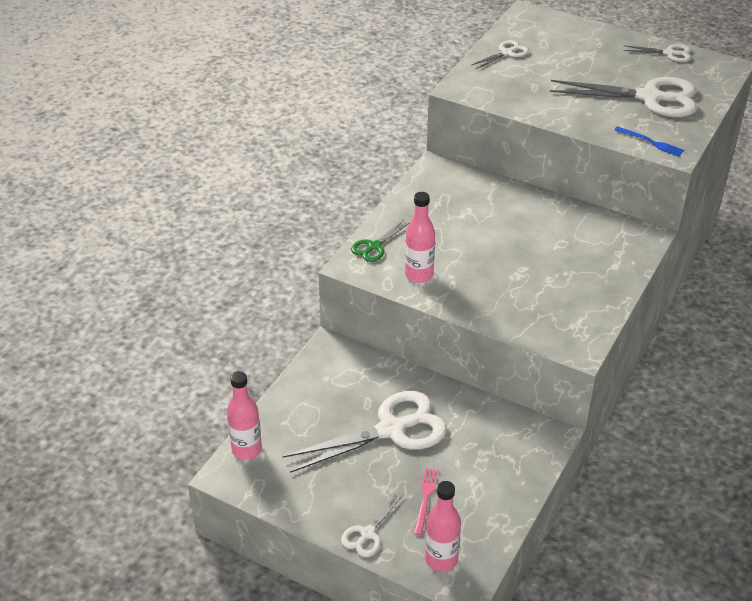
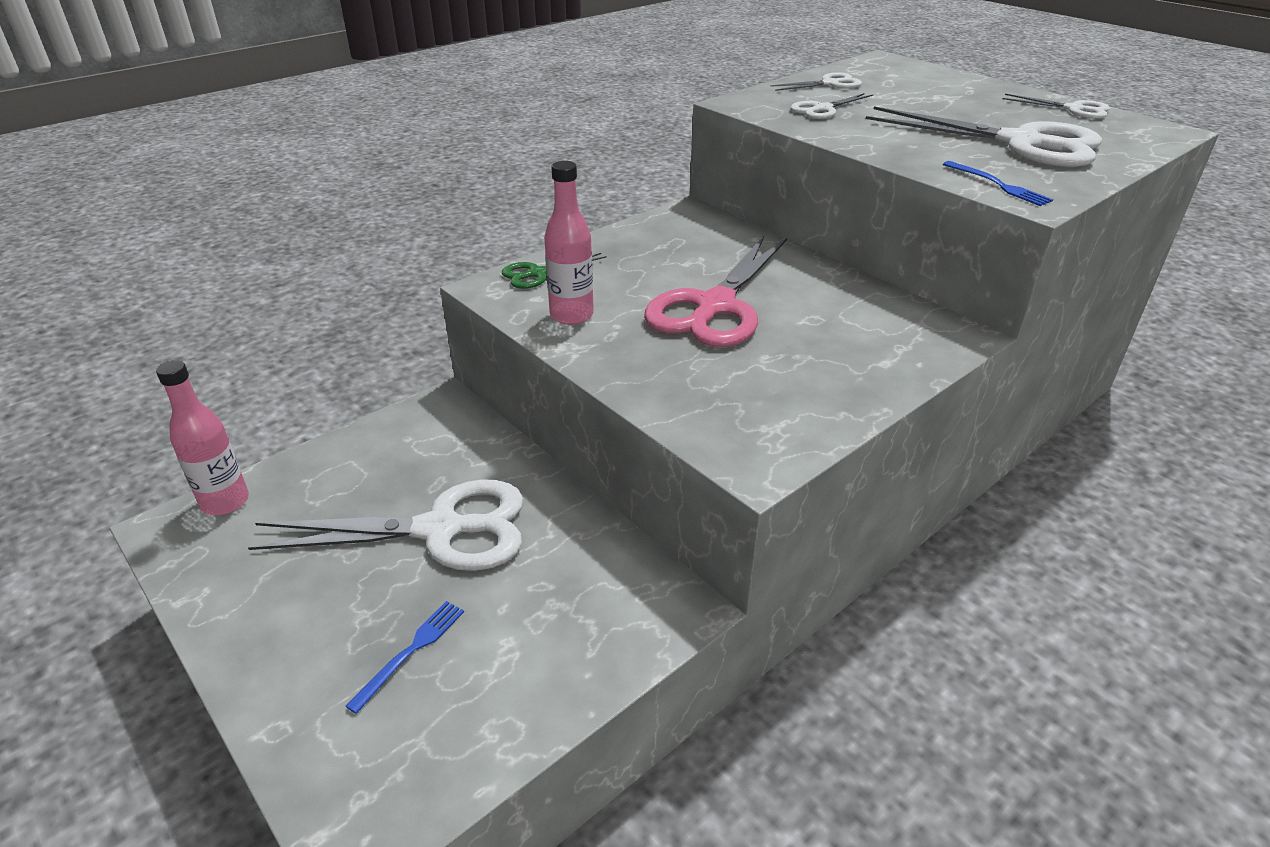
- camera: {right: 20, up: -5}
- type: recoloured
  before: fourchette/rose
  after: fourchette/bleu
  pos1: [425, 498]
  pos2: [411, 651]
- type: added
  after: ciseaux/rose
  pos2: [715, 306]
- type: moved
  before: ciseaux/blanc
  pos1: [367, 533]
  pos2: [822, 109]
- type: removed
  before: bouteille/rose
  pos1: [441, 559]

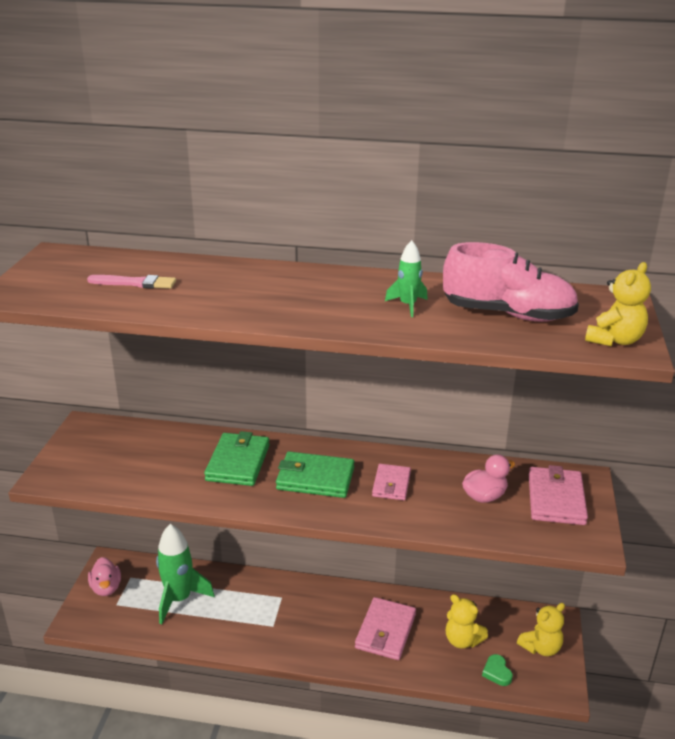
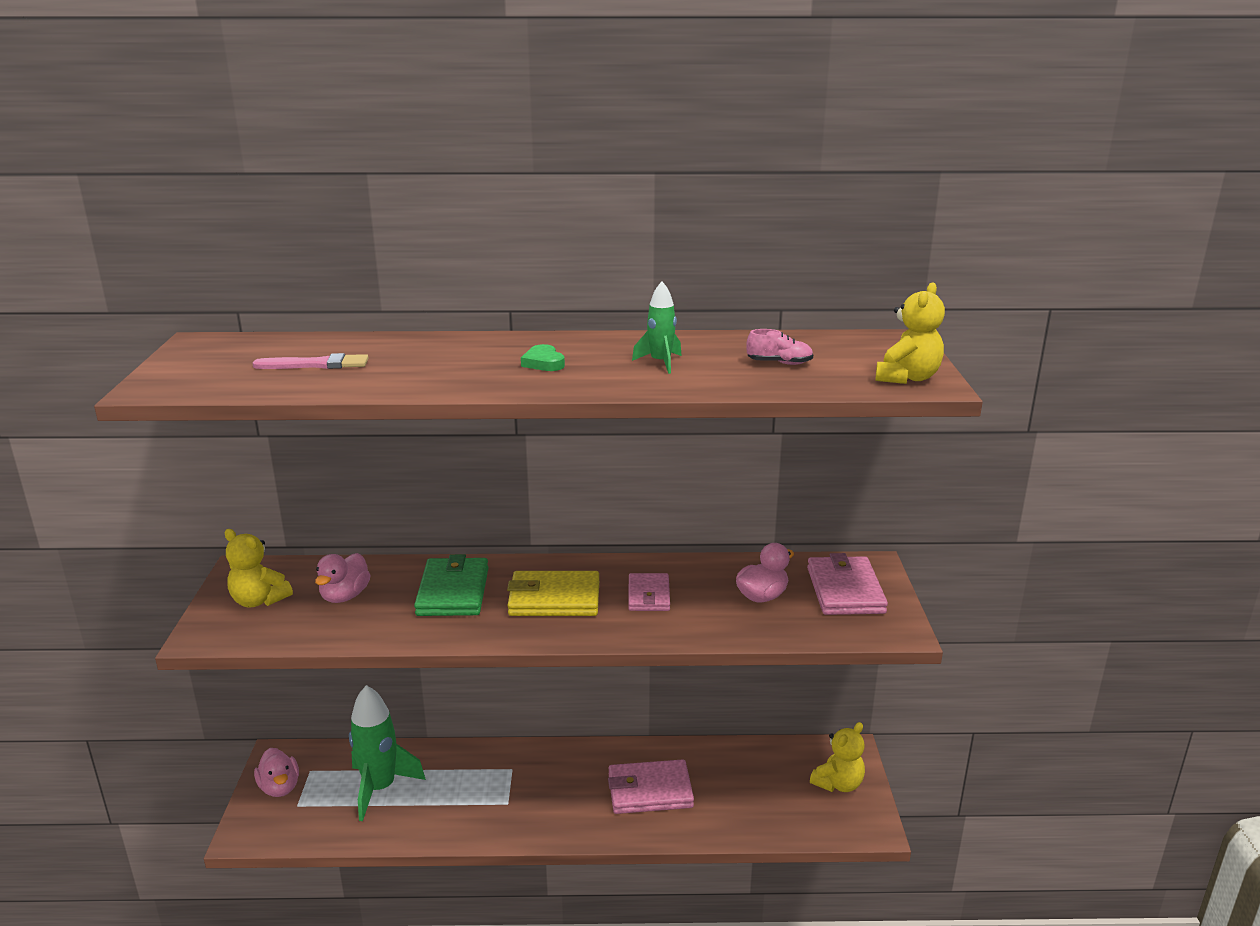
- camera: {right: -10, up: -5}
- type: moved
  before: ours en peluche/jaune
  pos1: [462, 640]
  pos2: [259, 601]
- type: added
  after: canard/rose
  pos2: [345, 596]
- type: recoloured
  before: portefeuille/vert
  after: portefeuille/jaune
  pos1: [315, 478]
  pos2: [554, 599]
- type: moved
  before: cœur/vert
  pos1: [497, 672]
  pos2: [543, 363]
- type: turned
  before: portefeuille/rose
  pos1: [385, 631]
  pos2: [649, 791]
  turn: 75
- type: resized
  before: chaussure/rose
  pos1: [508, 314]
  pos2: [779, 363]
  scale: 0.42

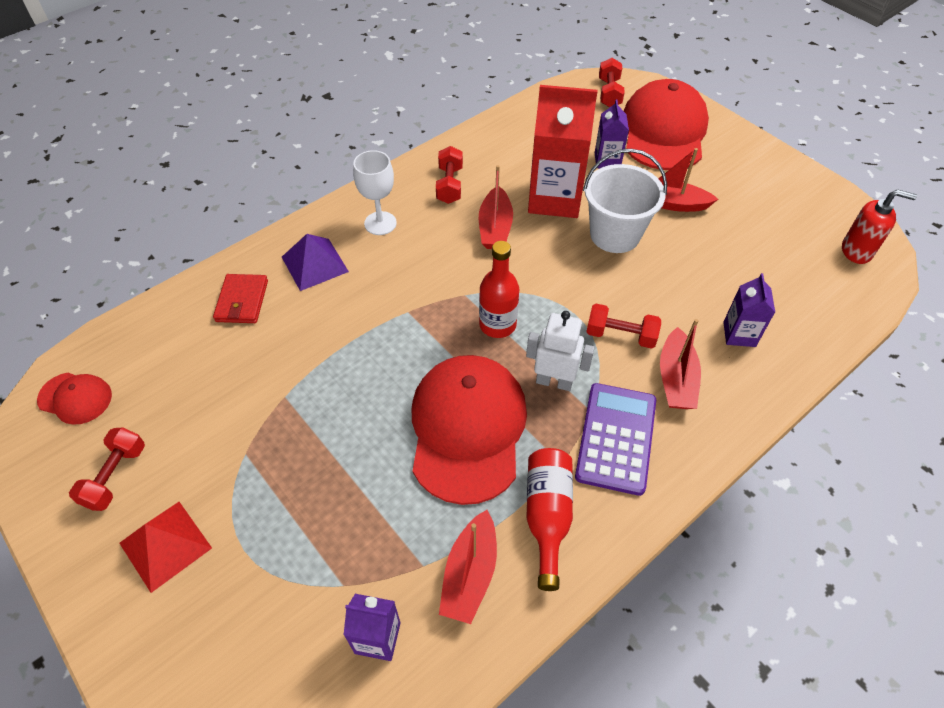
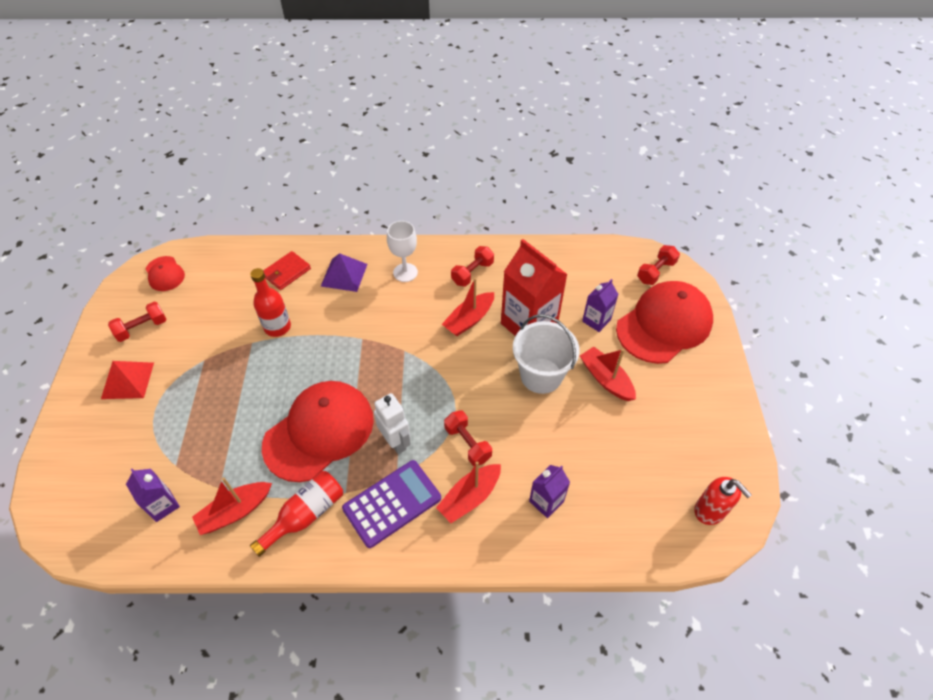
- camera: {right: 40, up: 0}
- type: moved
  before: bouteille/rouge
  pos1: [497, 325]
  pos2: [277, 327]

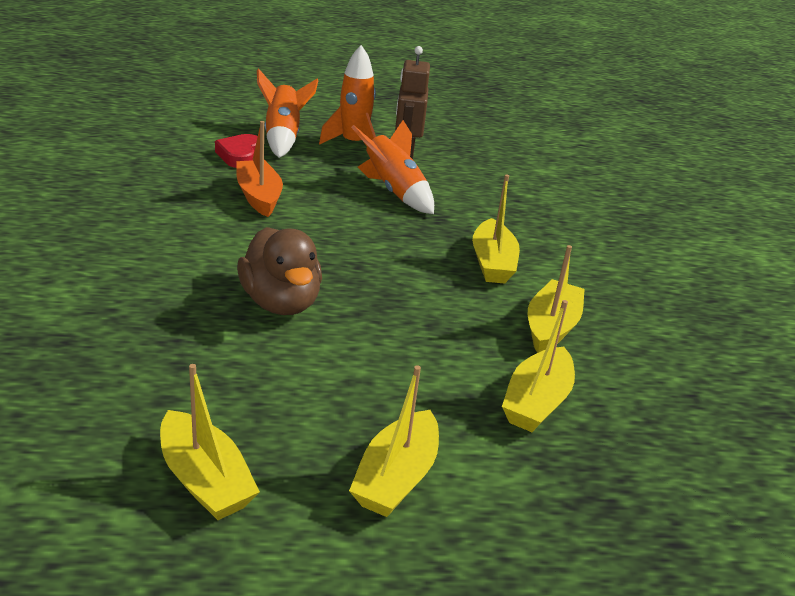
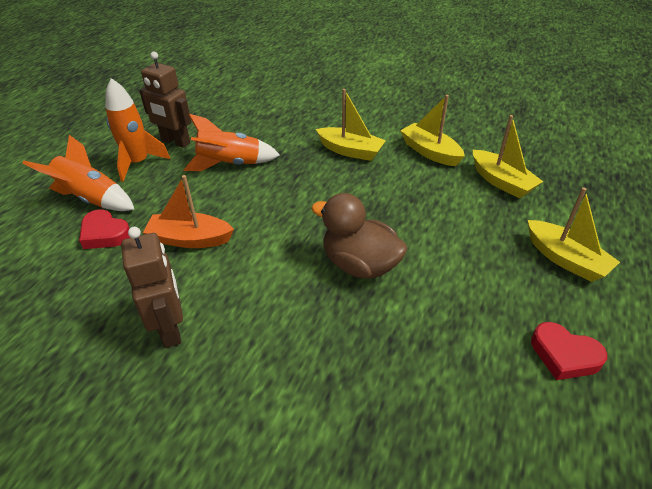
- camera: {right: -60, up: 10}
- type: added
  after: robot/marron
  pos2: [171, 329]
- type: turned
  before: canard/marron
  pos1: [281, 302]
  pos2: [359, 265]
  turn: -150
- type: replaced
  before: bateau/jaune
  after: cœur/rouge
  pos1: [205, 480]
  pos2: [564, 355]

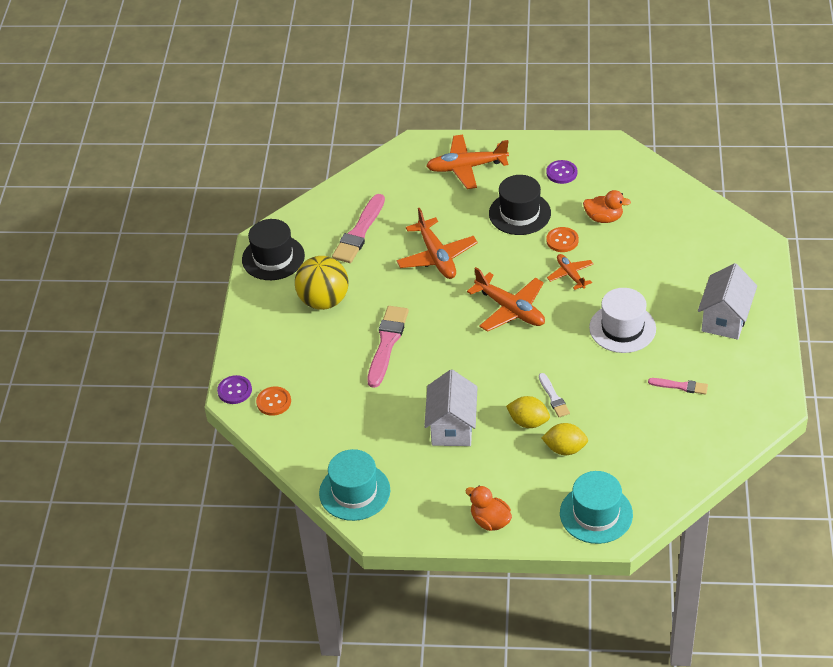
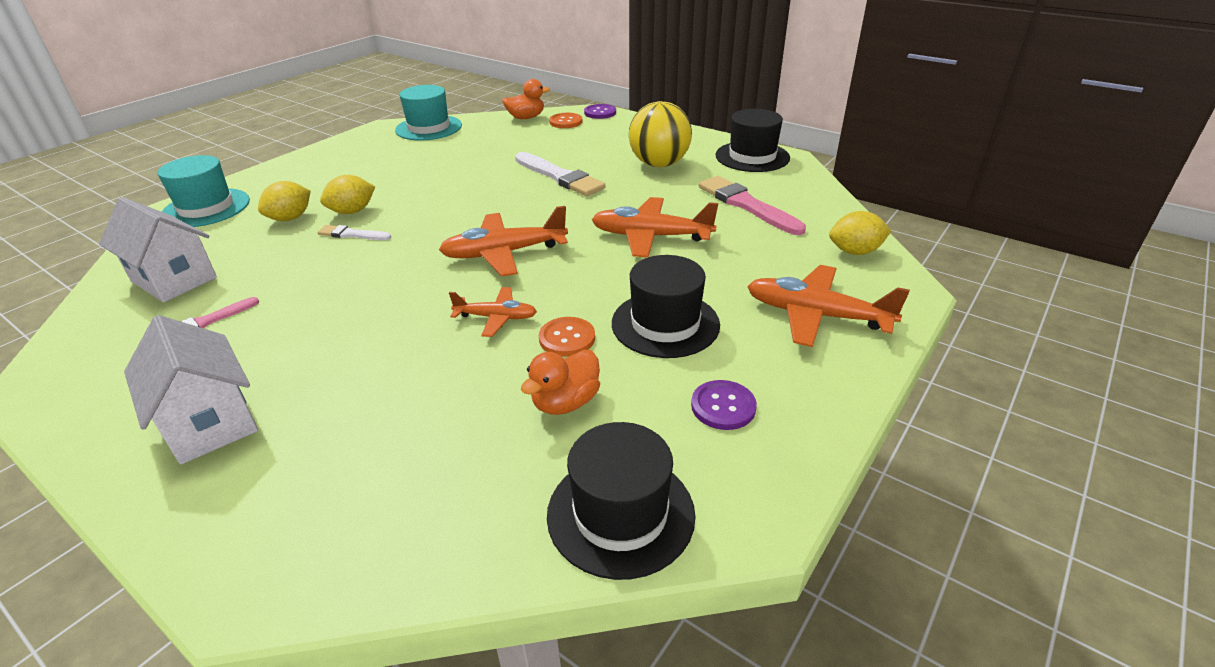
- camera: {right: 120, up: -10}
- type: moved
  before: maison/blanc
  pos1: [452, 427]
  pos2: [174, 279]
- type: moved
  before: canard/orange
  pos1: [490, 521]
  pos2: [526, 118]
- type: recoloured
  before: pinceau/rose
  after: pinceau/blanc
  pos1: [387, 343]
  pos2: [559, 177]
- type: added
  after: chapeau/noir
  pos2: [620, 514]
- type: turned
  before: avion/orange
  pos1: [466, 167]
  pos2: [816, 315]
  turn: -90
- type: added
  after: citron/jaune
  pos2: [855, 252]
- type: removed
  before: chapeau/blanc
  pos1: [622, 328]

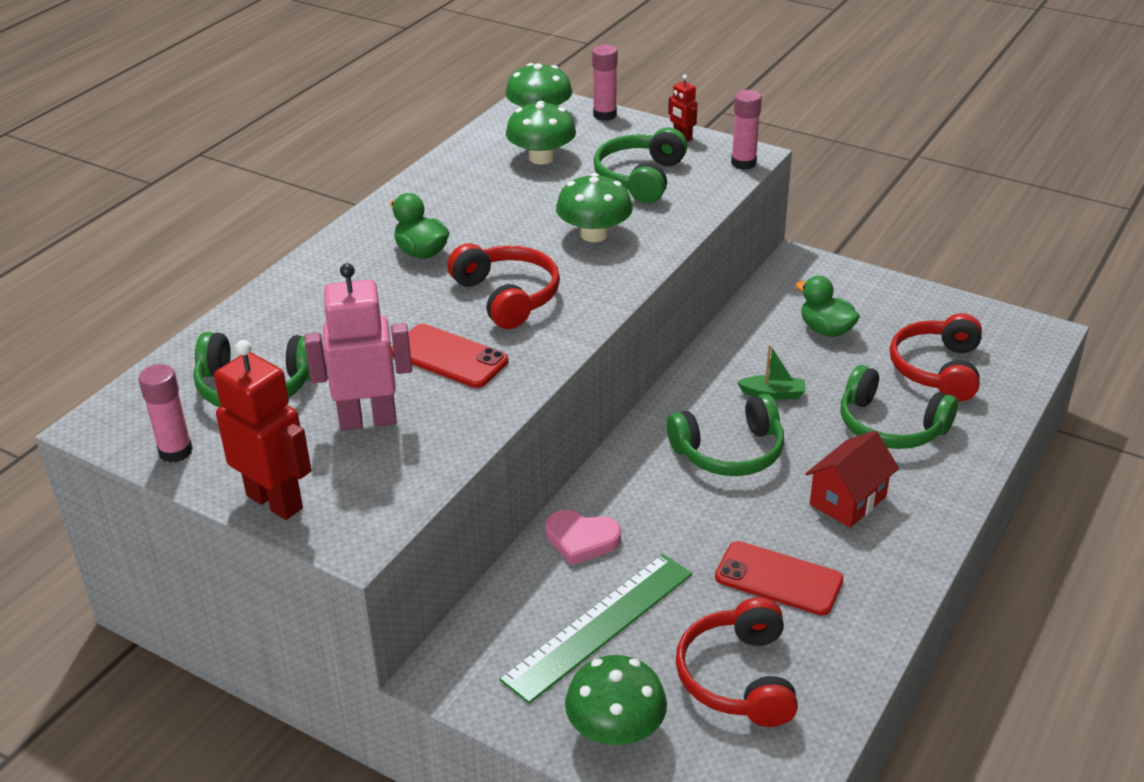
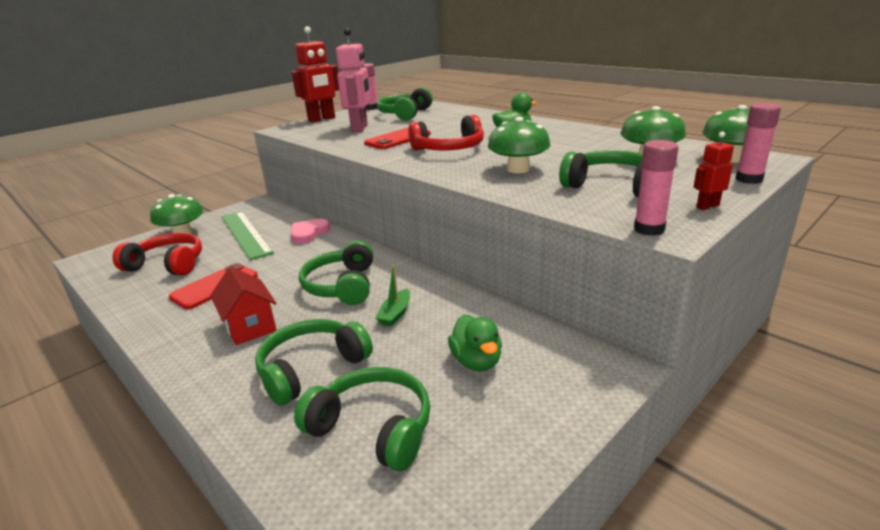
- camera: {right: 105, up: -10}
- type: recoloured
  before: casque audio/rouge
  after: casque audio/vert
  pos1: [937, 369]
  pos2: [373, 428]
- type: turned
  before: canard/vert
  pos1: [826, 330]
  pos2: [476, 361]
  turn: 105

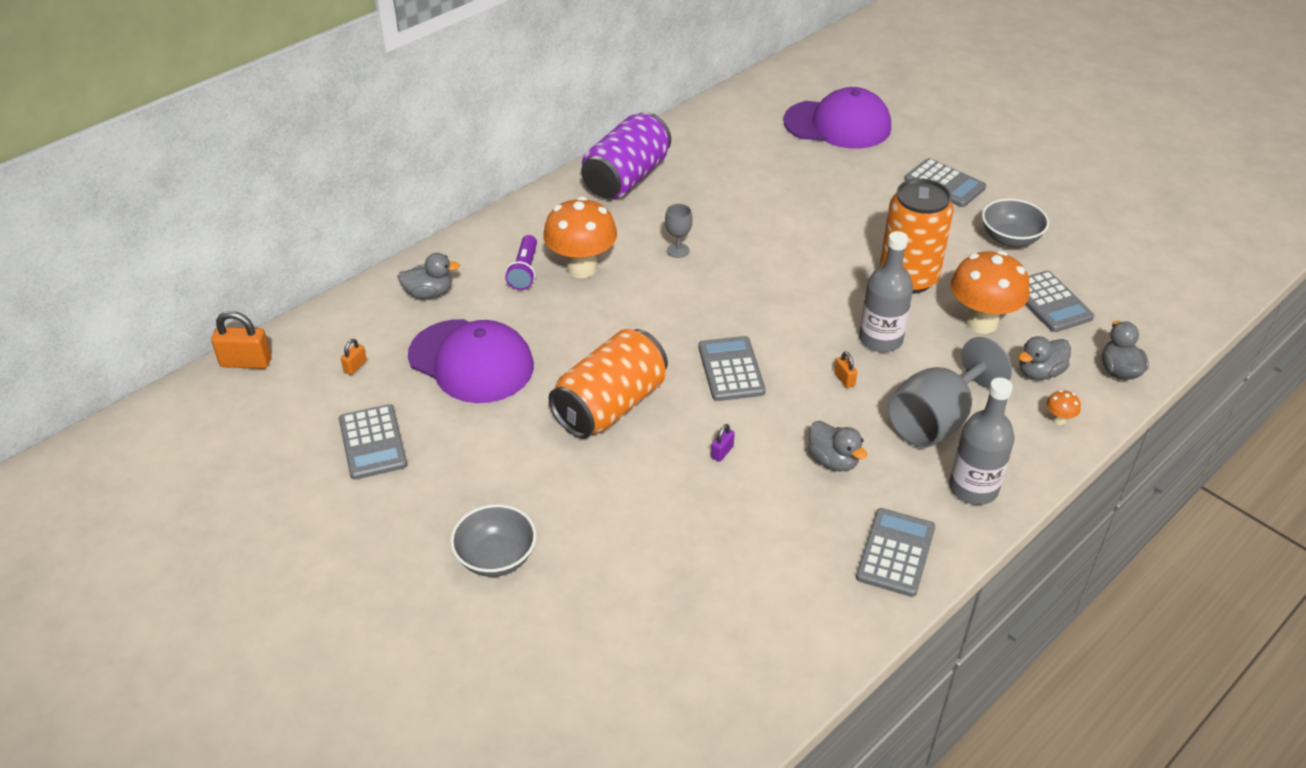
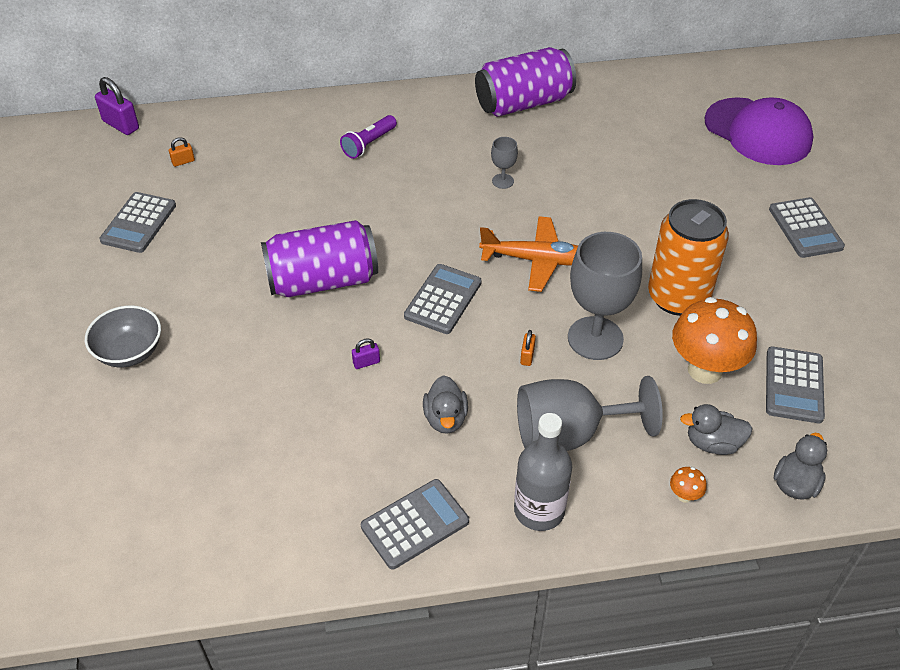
- camera: {right: 35, up: 5}
- type: recoloured
  before: cadenas/orange
  after: cadenas/violet
  pos1: [246, 362]
  pos2: [121, 125]
- type: recoloured
  before: canette/orange
  after: canette/violet
  pos1: [610, 405]
  pos2: [322, 280]
- type: added
  after: avion/orange
  pos2: [537, 260]
- type: replaced
  before: bouteille/gris
  after: verre à pied/gris
  pos1: [880, 339]
  pos2: [595, 338]
- type: removed
  before: canard/gris
  pos1: [429, 293]
- type: removed
  before: casquette/violet
  pos1: [471, 361]
- type: removed
  before: champignon/orange
  pos1: [581, 268]
- type: removed
  before: bol/gris
  pos1: [1010, 239]

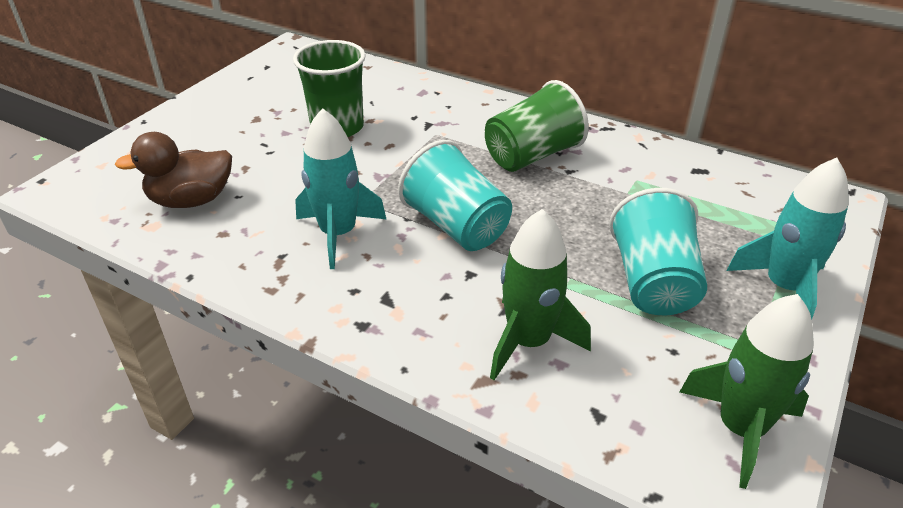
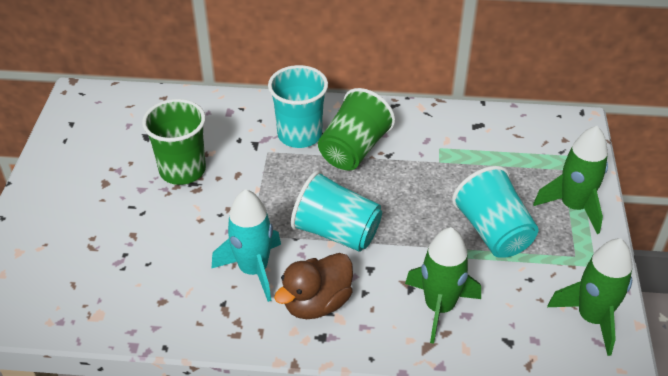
- camera: {right: -25, up: 5}
- type: added
  after: gobelet/turquoise
  pos2: [299, 134]
- type: moved
  before: canard/marron
  pos1: [191, 200]
  pos2: [317, 303]
- type: recoloured
  before: fusée/turquoise
  after: fusée/vert
  pos1: [784, 287]
  pos2: [573, 206]

